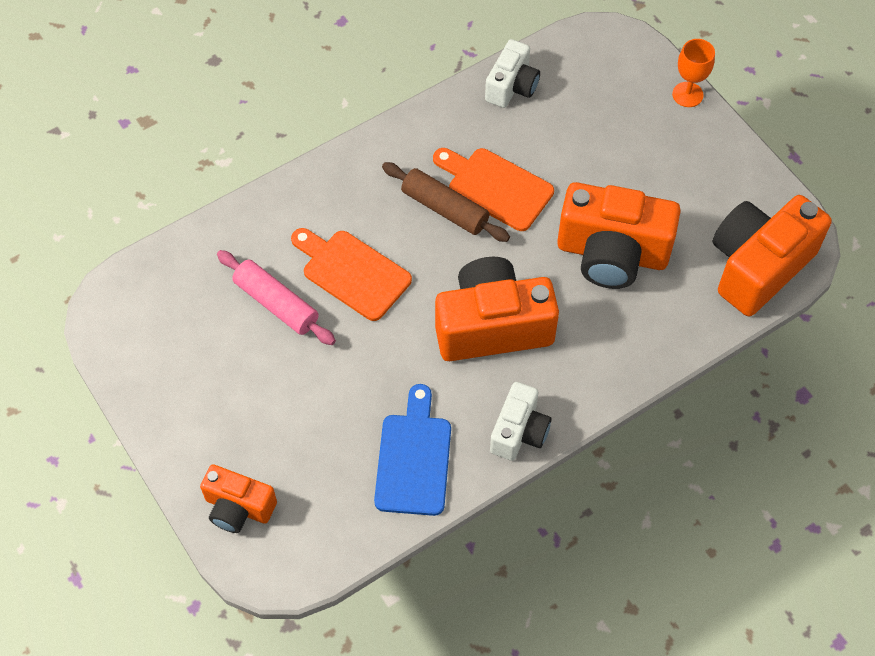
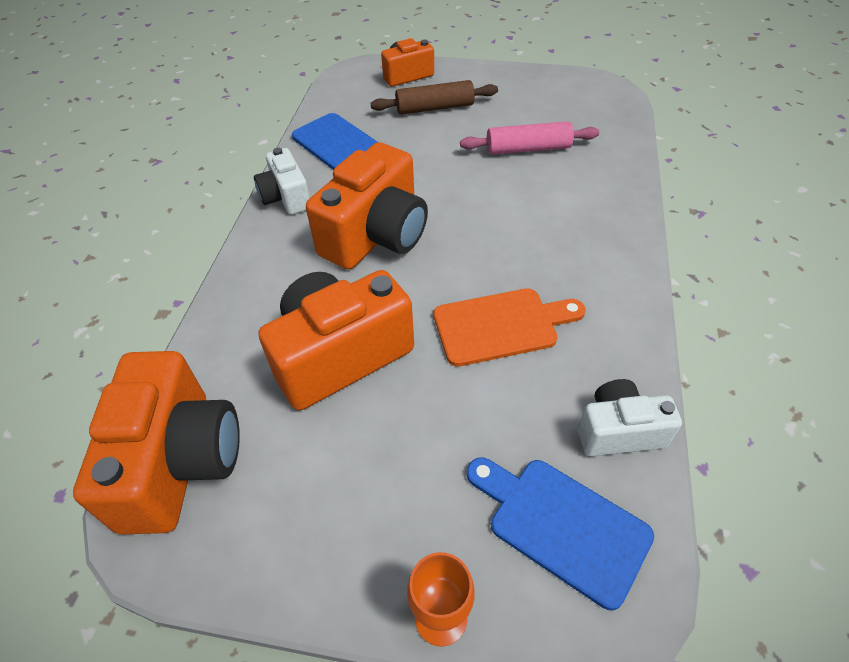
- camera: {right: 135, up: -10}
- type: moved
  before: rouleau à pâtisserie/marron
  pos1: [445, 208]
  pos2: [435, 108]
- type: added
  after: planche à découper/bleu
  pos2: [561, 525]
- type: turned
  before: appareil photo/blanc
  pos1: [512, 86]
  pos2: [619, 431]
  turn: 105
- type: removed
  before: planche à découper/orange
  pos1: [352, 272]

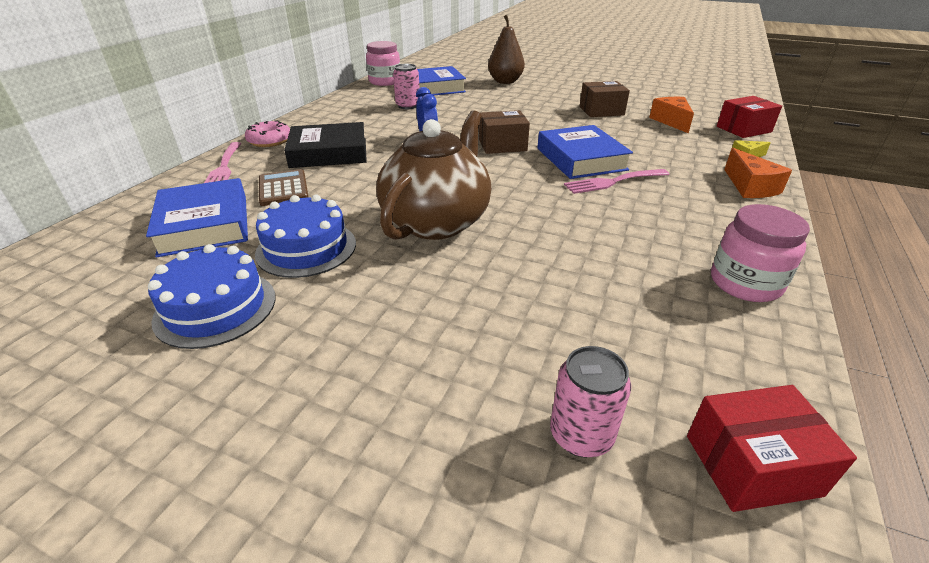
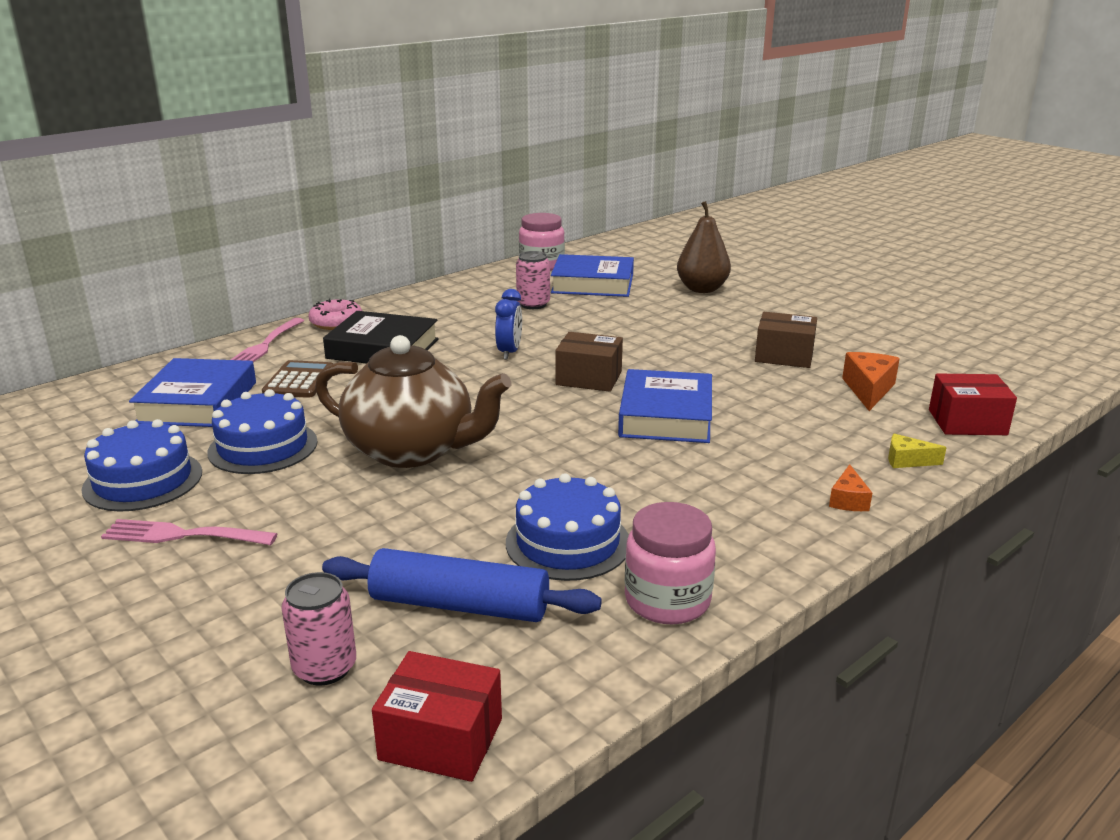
- camera: {right: 25, up: -10}
- type: moved
  before: fourchette/rose
  pos1: [613, 182]
  pos2: [183, 535]
- type: turned
  before: théière/marron
  pos1: [437, 221]
  pos2: [412, 450]
  turn: 60
- type: added
  after: rouleau à pâtisserie/bleu
  pos2: [459, 605]
- type: added
  after: gâteau/bleu
  pos2: [568, 542]
- type: resized
  before: fromage/orange
  pos1: [750, 187]
  pos2: [848, 500]
  scale: 0.61

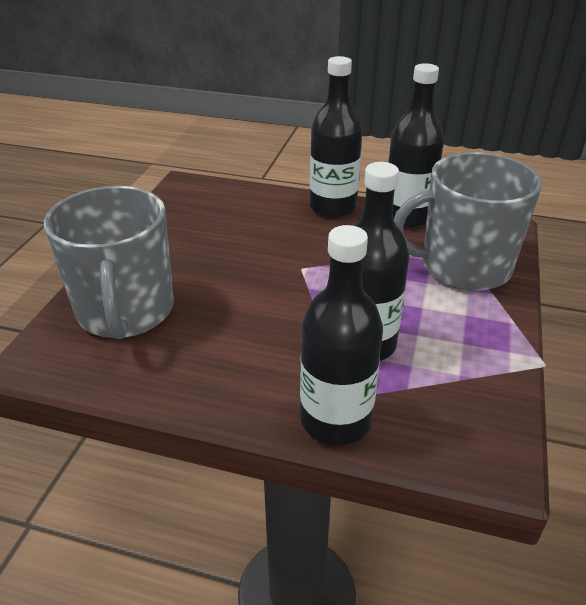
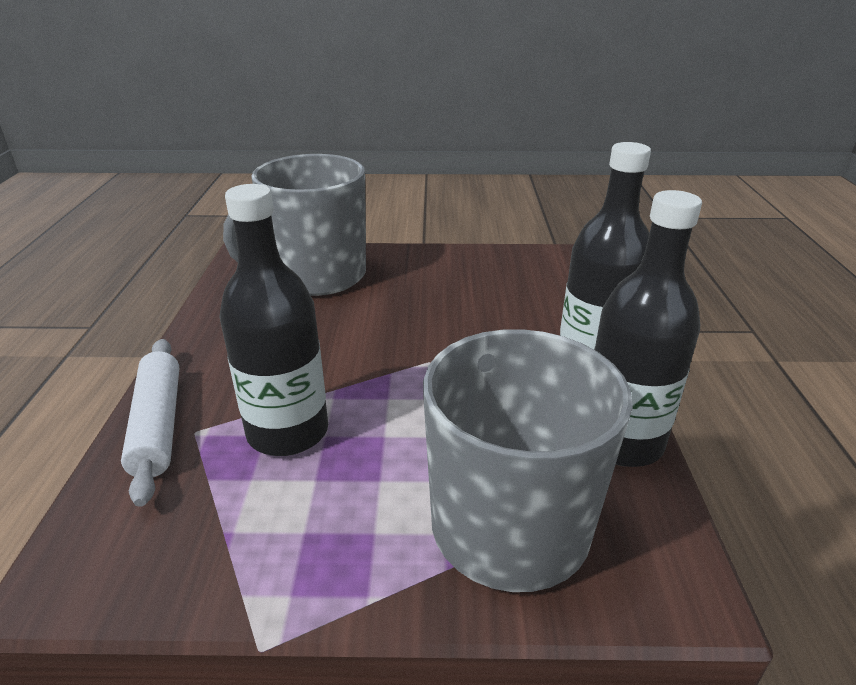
- camera: {right: 75, up: -5}
- type: replaced
  before: bouteille/noir
  after: rouleau à pâtisserie/blanc
  pos1: [336, 420]
  pos2: [157, 425]

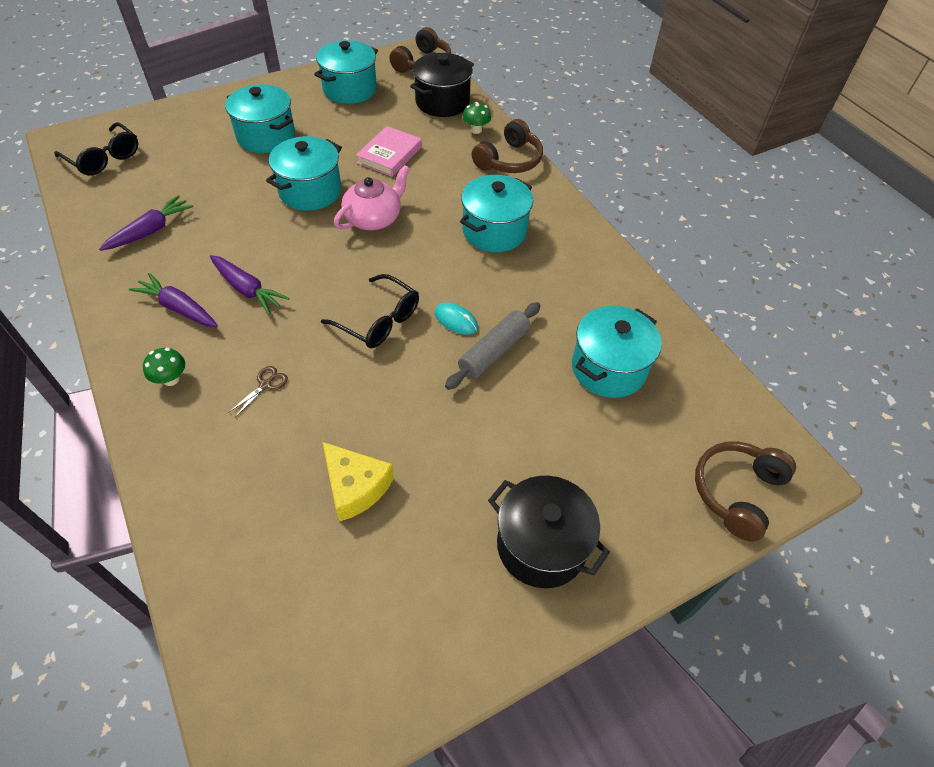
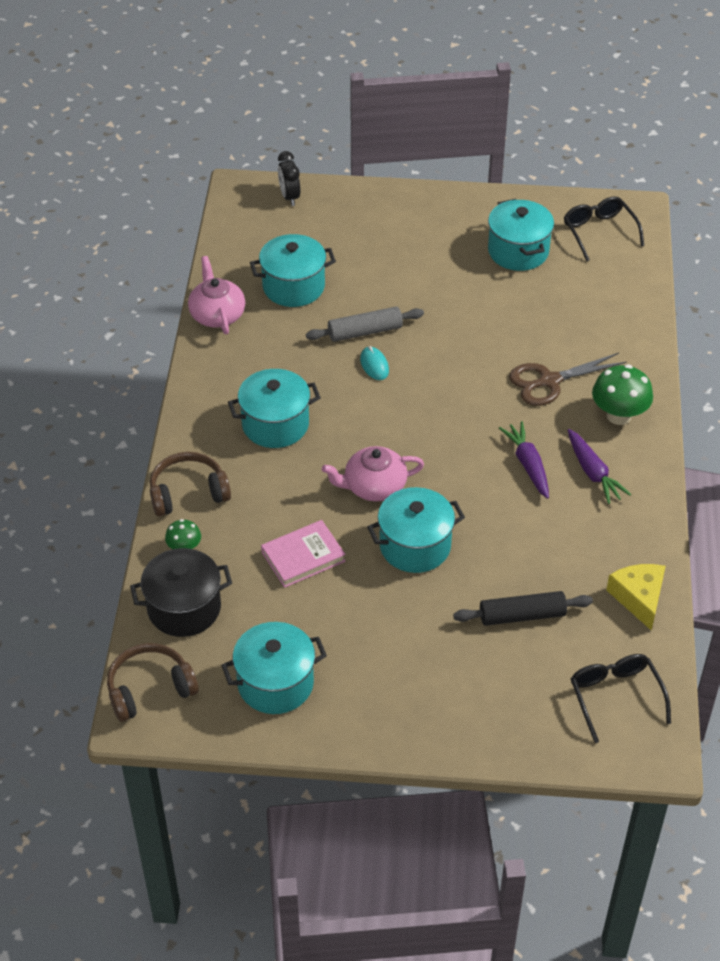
- camera: {right: -145, up: -5}
- type: added
  after: théière/rose
  pos2: [217, 314]
- type: replaced
  before: casque audio/marron
  after: réveil/noir
  pos1: [737, 492]
  pos2: [289, 197]
- type: added
  after: rouleau à pâtisserie/noir
  pos2: [522, 615]
- type: moved
  before: marmite/turquoise
  pos1: [266, 136]
  pos2: [518, 251]
- type: resized
  before: ciseaux/marron
  pos1: [265, 385]
  pos2: [549, 381]
  scale: 2.15
- type: moved
  before: lunettes/noir
  pos1: [378, 320]
  pos2: [599, 232]
- type: resized
  before: champignon/vert
  pos1: [171, 379]
  pos2: [619, 415]
  scale: 1.79
- type: moved
  before: fromage/jaune
  pos1: [355, 487]
  pos2: [639, 598]
- type: removed
  before: carotte/violet
  pos1: [150, 231]
- type: removed
  before: marmite/noir
  pos1: [541, 545]

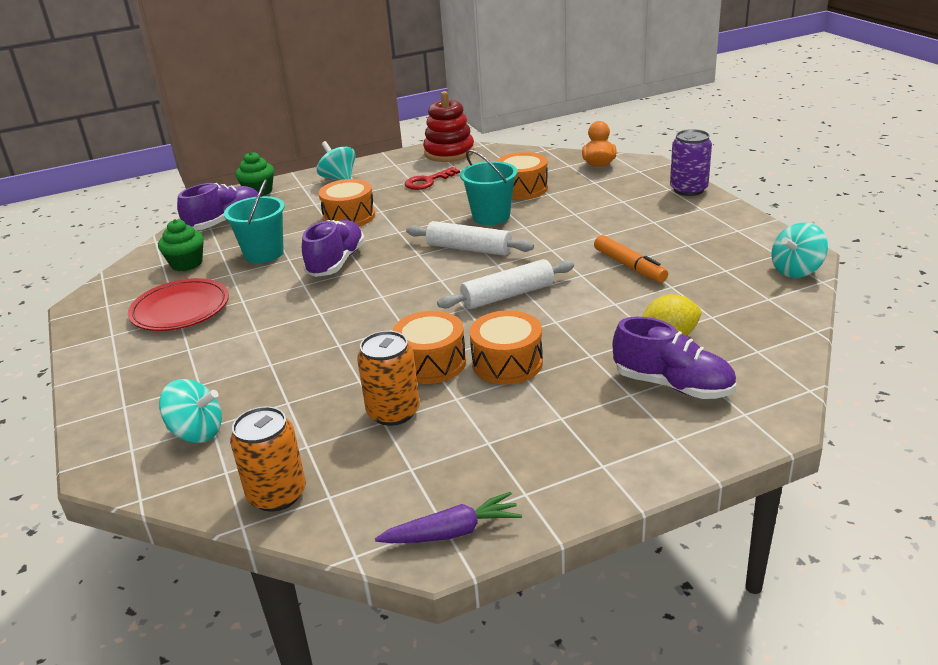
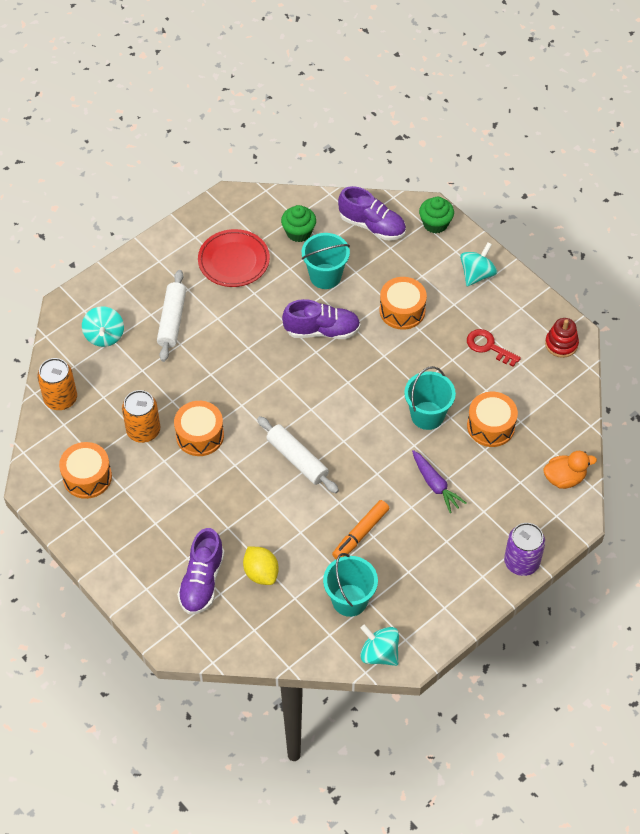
- camera: {right: 70, up: 25}
- type: moved
  before: tambour/orange
  pos1: [507, 363]
  pos2: [87, 477]
- type: moved
  before: rouleau à pâtisserie/blanc
  pos1: [469, 249]
  pos2: [172, 320]
- type: added
  after: seau/turquoise
  pos2: [349, 600]
- type: moved
  before: carotte/violet
  pos1: [452, 532]
  pos2: [435, 485]
- type: resized
  before: jouet à empiler/rouge
  pos1: [449, 152]
  pos2: [561, 344]
  scale: 0.64

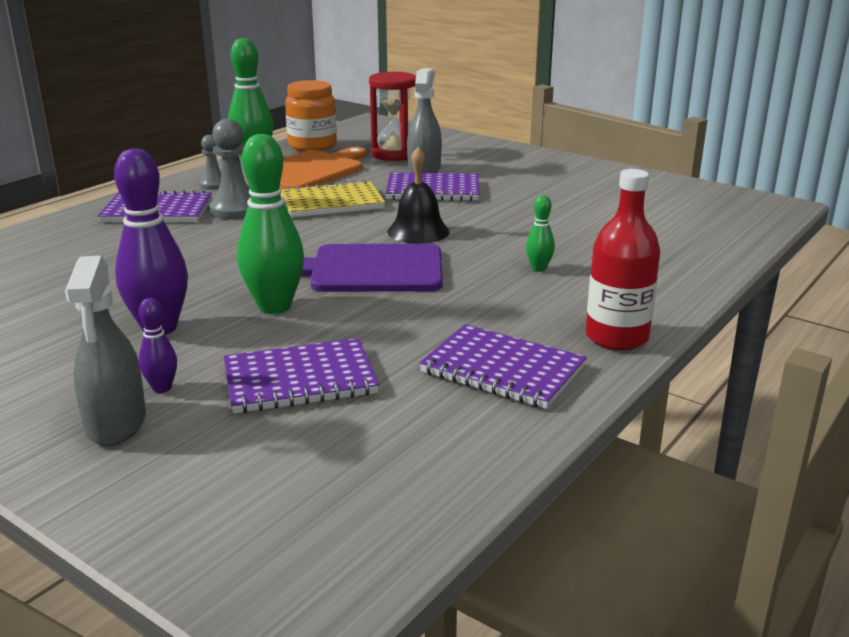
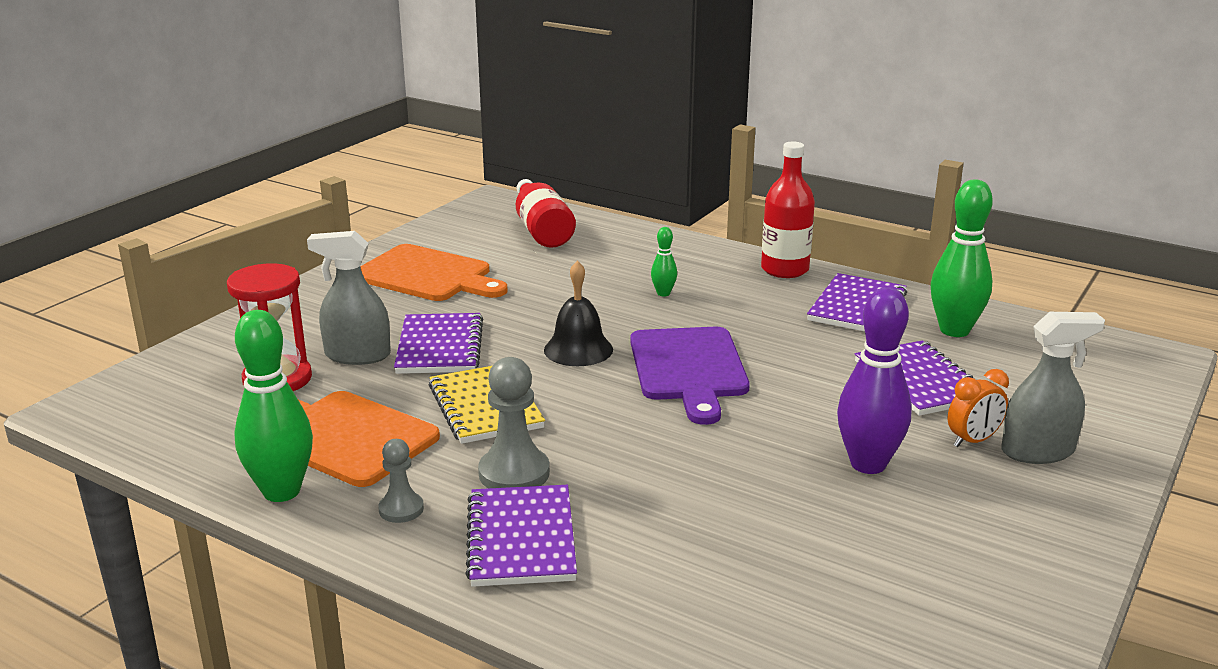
- camera: {right: -95, up: 0}
- type: added
  after: planche à découper/orange
  pos2: [427, 275]
- type: added
  after: bouteille/rouge
  pos2: [541, 230]
- type: moved
  before: quille/vert
  pos1: [274, 306]
  pos2: [954, 330]
- type: replaced
  before: quille/violet
  after: réveil/orange
  pos1: [162, 388]
  pos2: [973, 441]
- type: removed
  before: bocal/orange
  pos1: [312, 145]

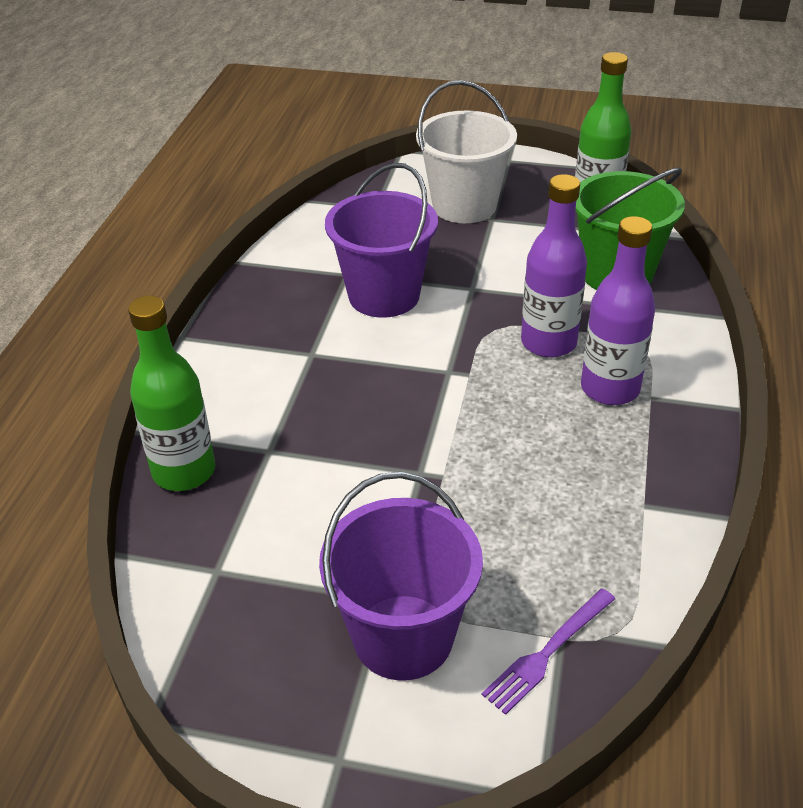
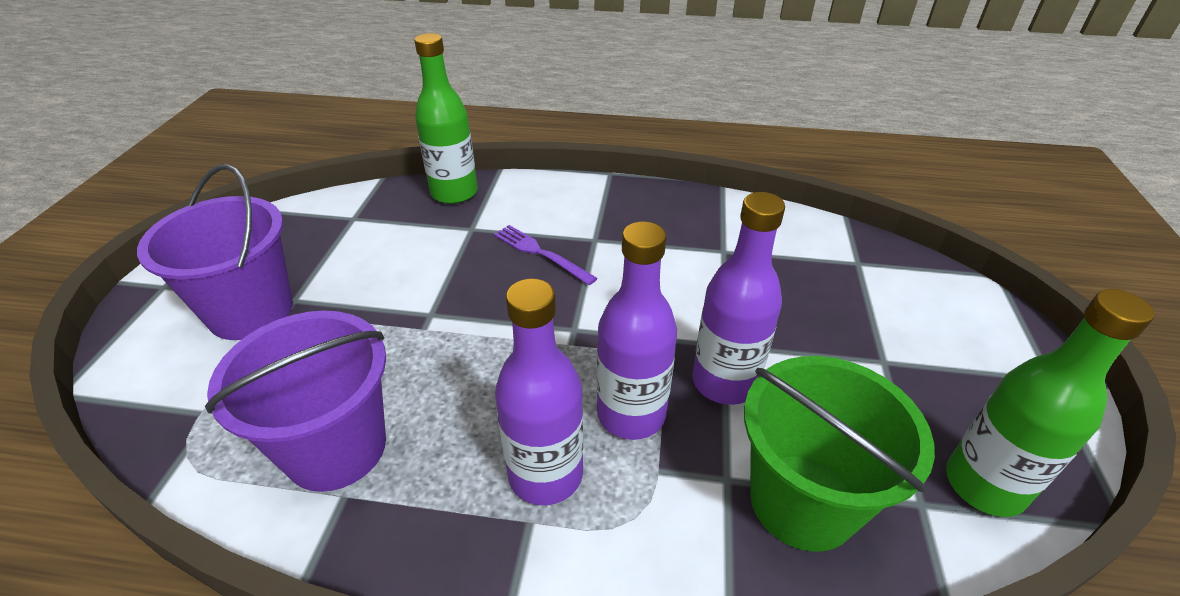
- camera: {right: 85, up: 0}
- type: moved
  before: seau/violet
  pos1: [384, 295]
  pos2: [336, 448]
- type: moved
  before: fourchette/violet
  pos1: [547, 652]
  pos2: [541, 253]
- type: added
  after: bouteille/violet
  pos2: [724, 382]
- type: removed
  before: seau/blanc
  pos1: [464, 206]

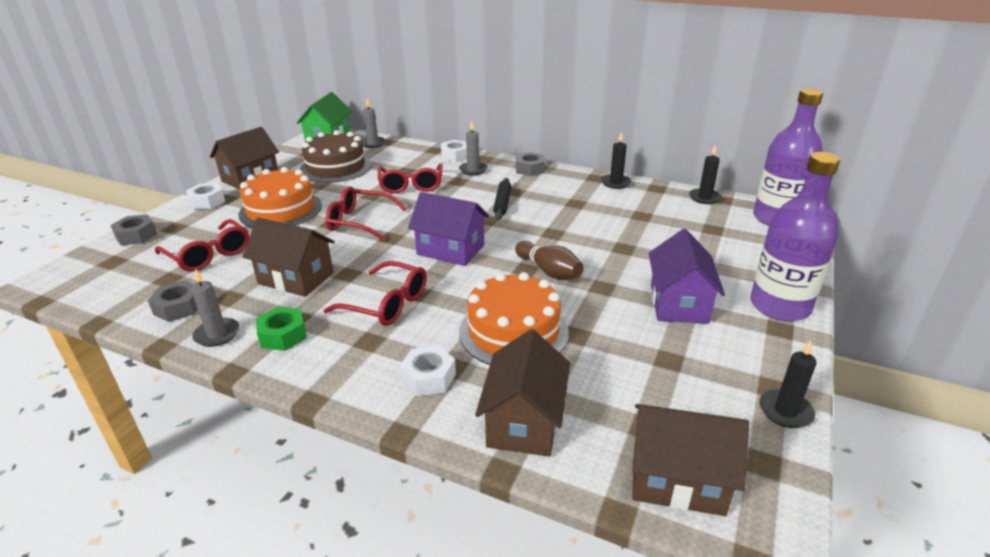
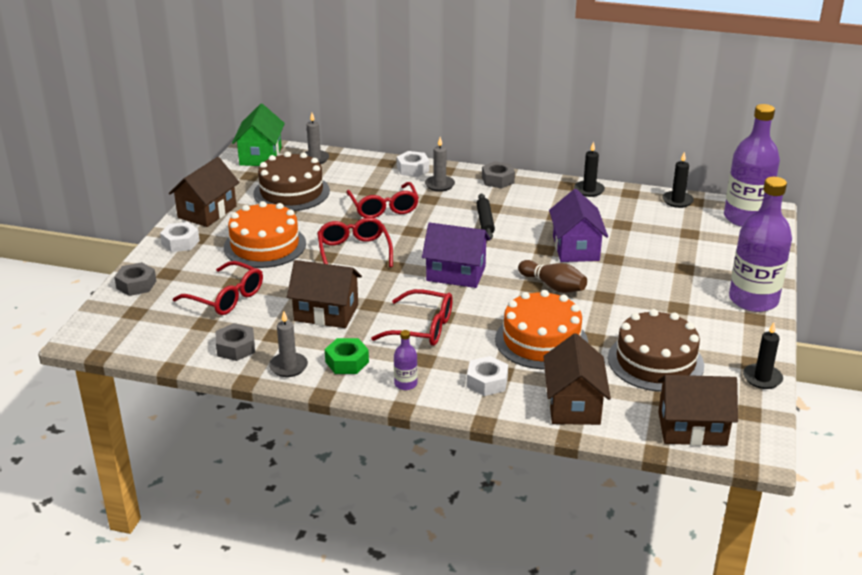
- camera: {right: -10, up: 0}
- type: turned
  before: lunettes/rouge
  pos1: [360, 222]
  pos2: [354, 252]
  turn: 75
- type: added
  after: bouteille/violet
  pos2: [405, 384]
- type: moved
  before: maison/violet
  pos1: [678, 303]
  pos2: [575, 248]
- type: added
  after: gâteau/marron
  pos2: [655, 361]

